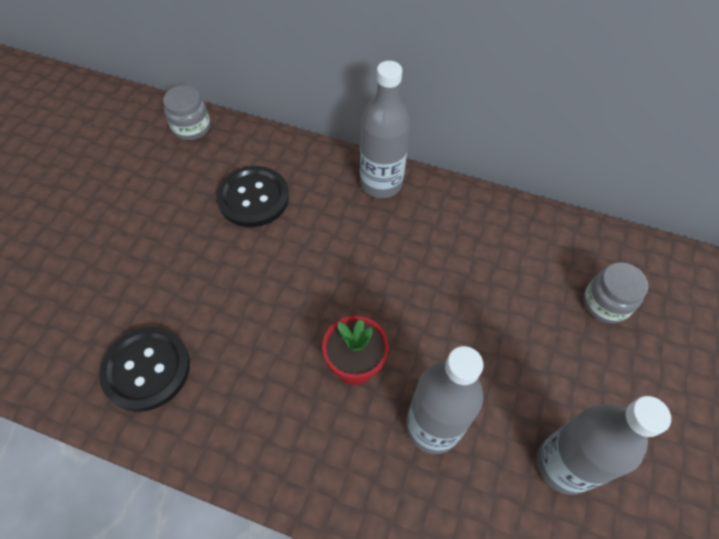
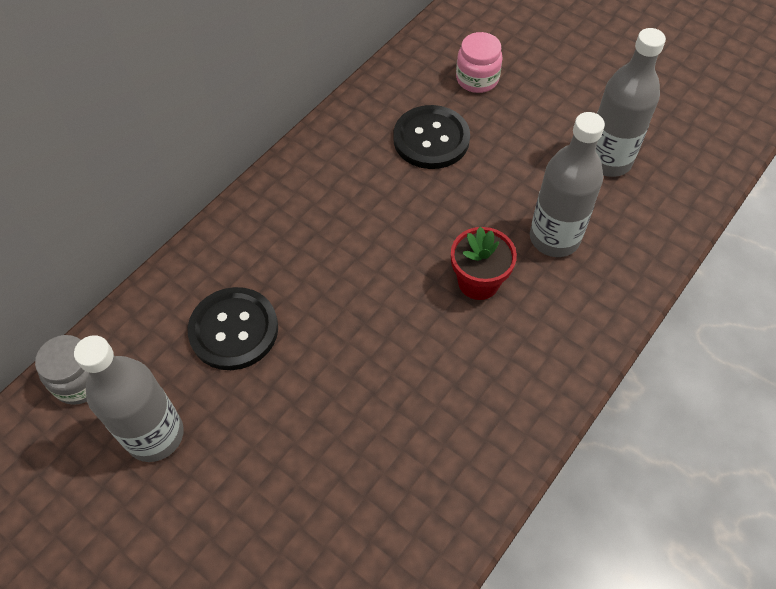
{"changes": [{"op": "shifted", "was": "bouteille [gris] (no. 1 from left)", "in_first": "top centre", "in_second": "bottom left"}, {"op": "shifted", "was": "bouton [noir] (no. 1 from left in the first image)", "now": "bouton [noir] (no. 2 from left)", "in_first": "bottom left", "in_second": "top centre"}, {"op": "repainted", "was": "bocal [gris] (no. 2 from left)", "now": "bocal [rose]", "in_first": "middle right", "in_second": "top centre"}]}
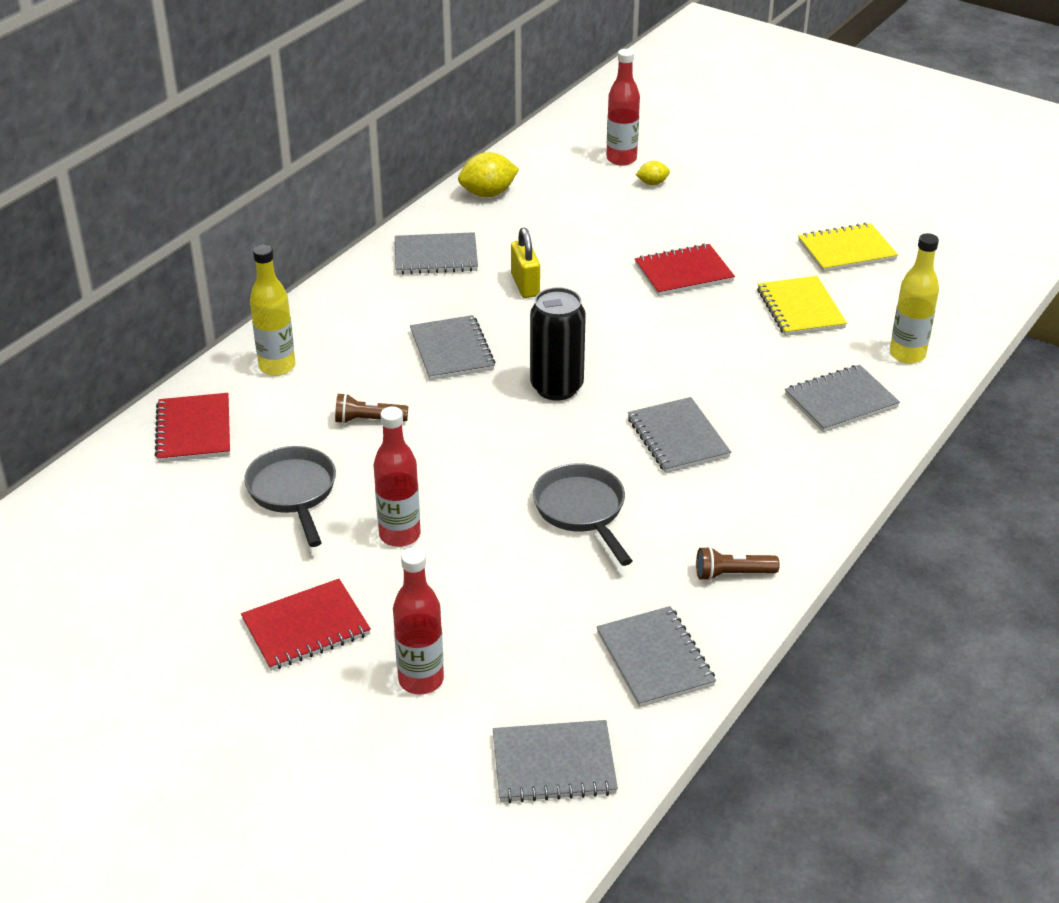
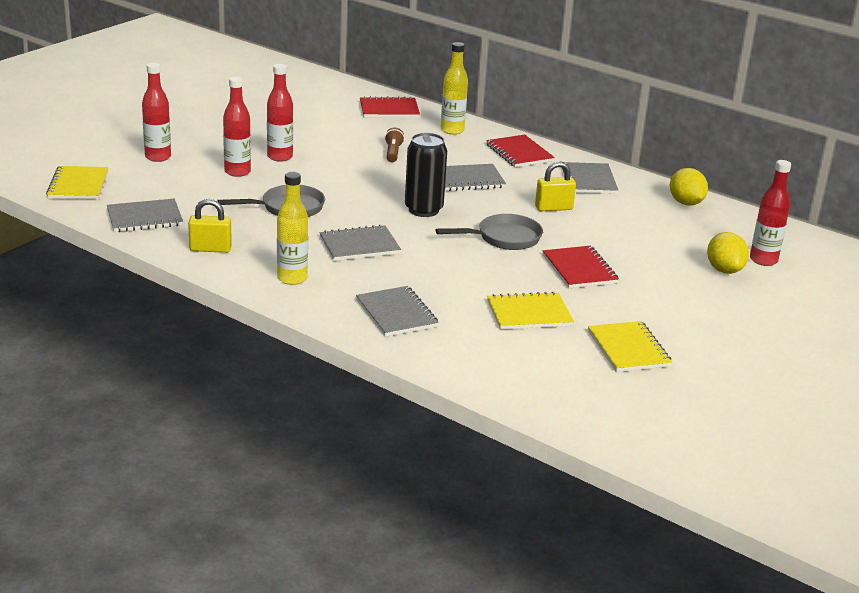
{"changes": [{"op": "repainted", "was": "carnet [gris] (no. 3 from left)", "now": "carnet [jaune] (no. 1 from left)", "in_first": "bottom centre", "in_second": "top left"}, {"op": "swapped", "was": "lampe de poche [marron] (no. 2 from left)", "now": "cadenas [jaune] (no. 1 from left)", "in_first": "middle right", "in_second": "middle left"}, {"op": "new", "now": "bouteille [rouge] (no. 2 from left)", "in_second": "top left"}, {"op": "shifted", "was": "bouteille [jaune] (no. 2 from left in the first image)", "now": "bouteille [jaune] (no. 1 from left)", "in_first": "top right", "in_second": "centre"}, {"op": "shifted", "was": "poêle [gris] (no. 1 from left in the first image)", "now": "poêle [gris] (no. 2 from left)", "in_first": "middle left", "in_second": "centre"}, {"op": "shifted", "was": "carnet [rouge] (no. 2 from left)", "in_first": "bottom left", "in_second": "top centre"}, {"op": "scaled", "was": "citron [jaune] (no. 2 from left)", "in_first": "top centre", "in_second": "middle right", "ratio": 1.8}]}
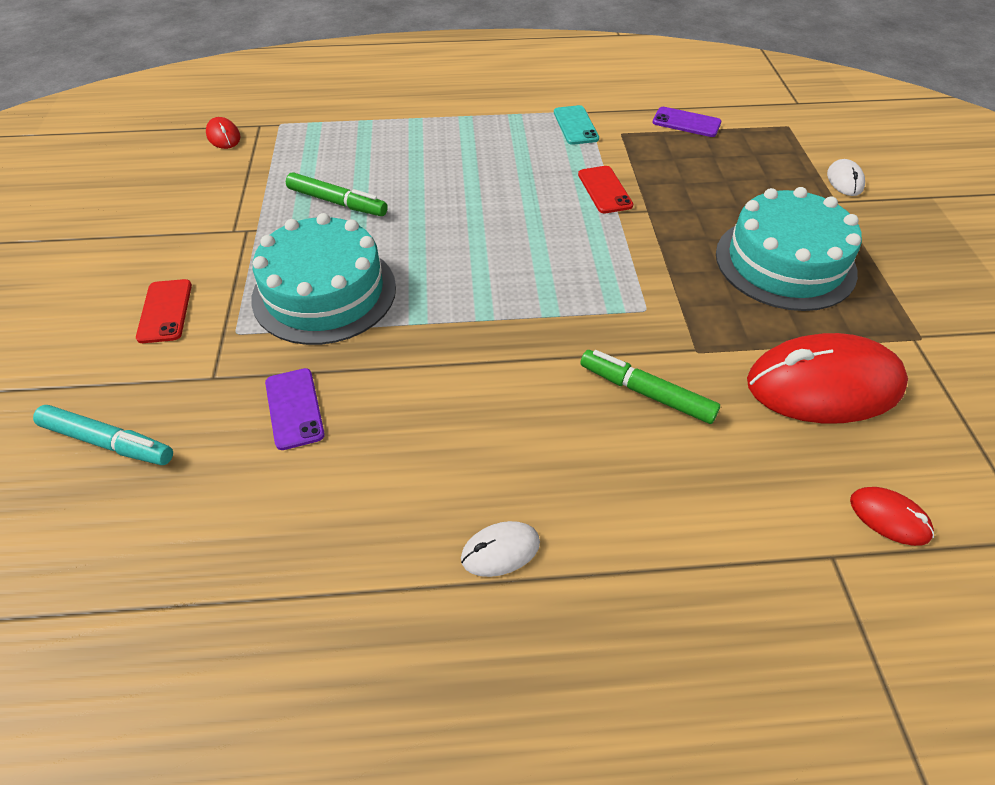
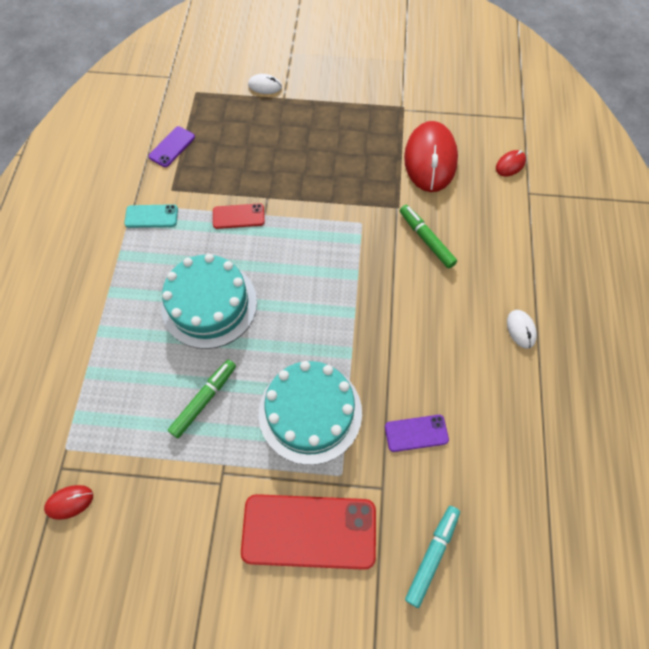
{"changes": [{"op": "shifted", "was": "gâteau [turquoise] (no. 2 from left in the first image)", "now": "gâteau [turquoise] (no. 1 from left)", "in_first": "top right", "in_second": "middle left"}, {"op": "scaled", "was": "téléphone [rouge] (no. 1 from left in the first image)", "in_first": "middle left", "in_second": "bottom centre", "ratio": 2.04}, {"op": "rotated", "was": "feutre [vert] (no. 2 from left)", "in_first": "centre", "in_second": "centre", "clockwise": 105}]}
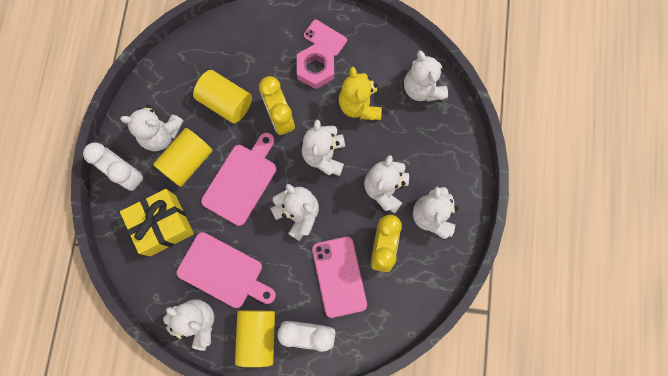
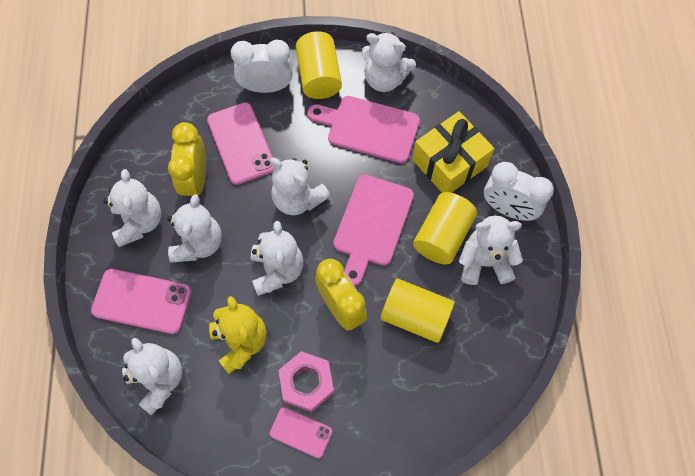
{"changes": [{"op": "new", "now": "téléphone [rose] (no. 1 from left)", "in_second": "middle left"}]}
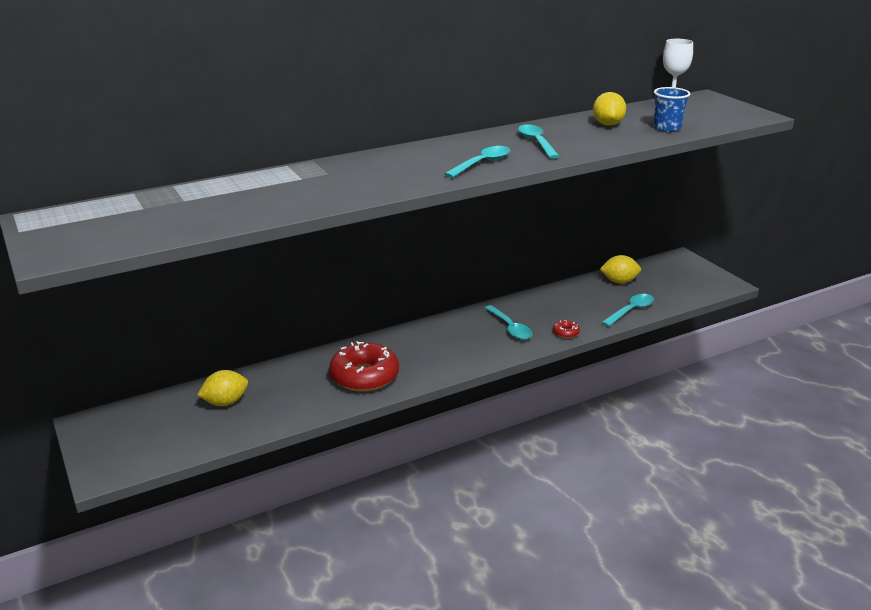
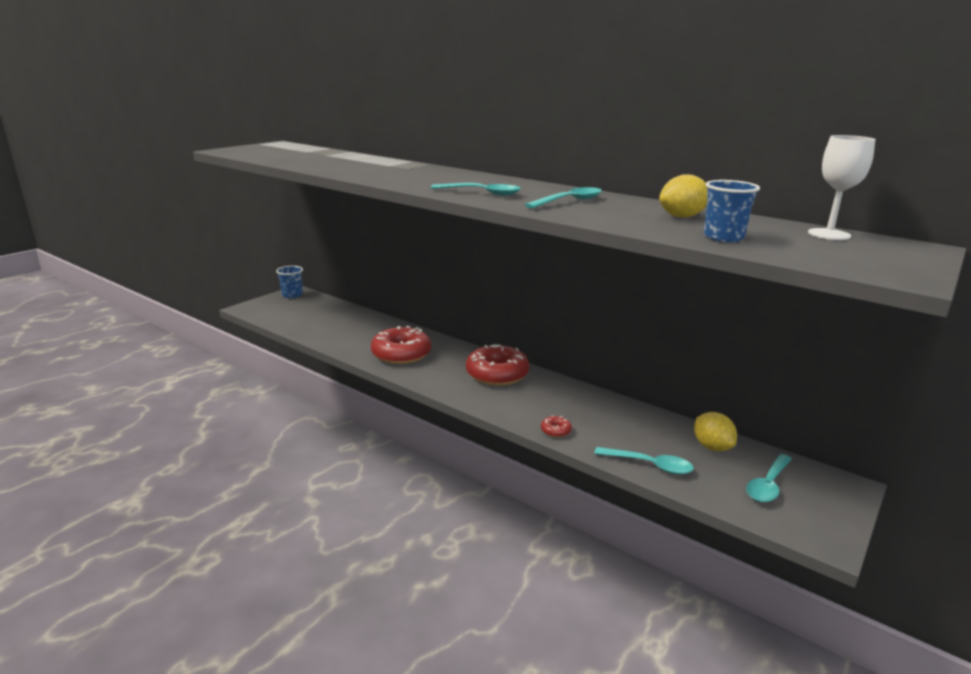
{"changes": [{"op": "new", "now": "gobelet [bleu] (no. 1 from left)", "in_second": "middle left"}, {"op": "new", "now": "beignet [rouge] (no. 2 from left)", "in_second": "centre"}, {"op": "shifted", "was": "cuillère [turquoise] (no. 2 from left in the first image)", "now": "cuillère [turquoise] (no. 4 from left)", "in_first": "centre", "in_second": "bottom right"}, {"op": "gone", "was": "citron [jaune] (no. 1 from left)", "in_first": "middle left"}]}
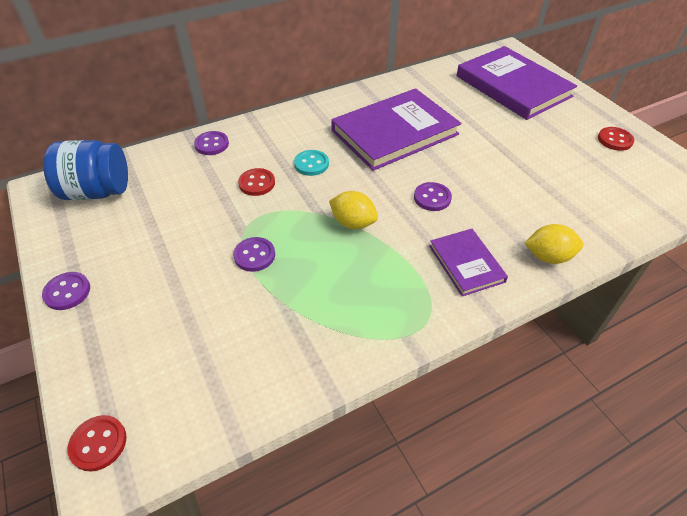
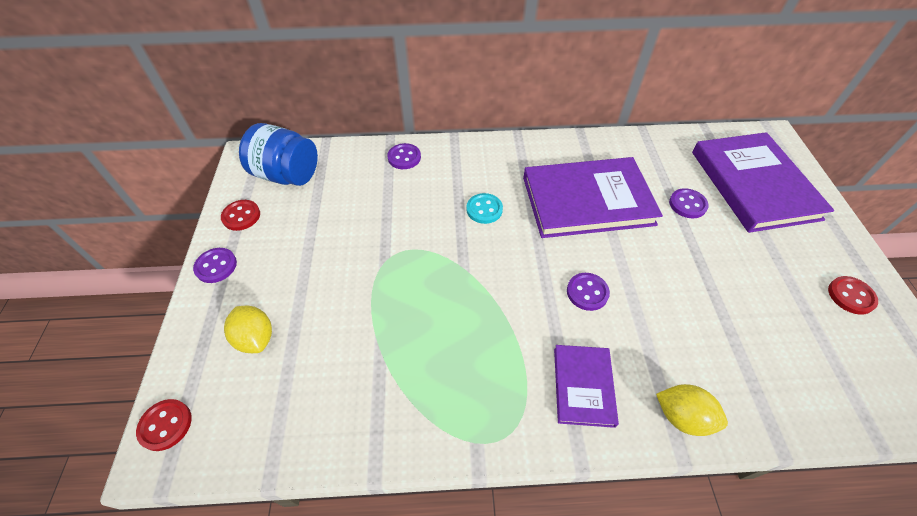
{"changes": [{"op": "shifted", "was": "bouton [rouge] (no. 2 from left)", "in_first": "centre", "in_second": "middle left"}, {"op": "shifted", "was": "citron [jaune] (no. 1 from left)", "in_first": "centre", "in_second": "middle left"}, {"op": "shifted", "was": "bouton [violet] (no. 3 from left in the first image)", "now": "bouton [violet] (no. 4 from left)", "in_first": "centre", "in_second": "middle right"}]}
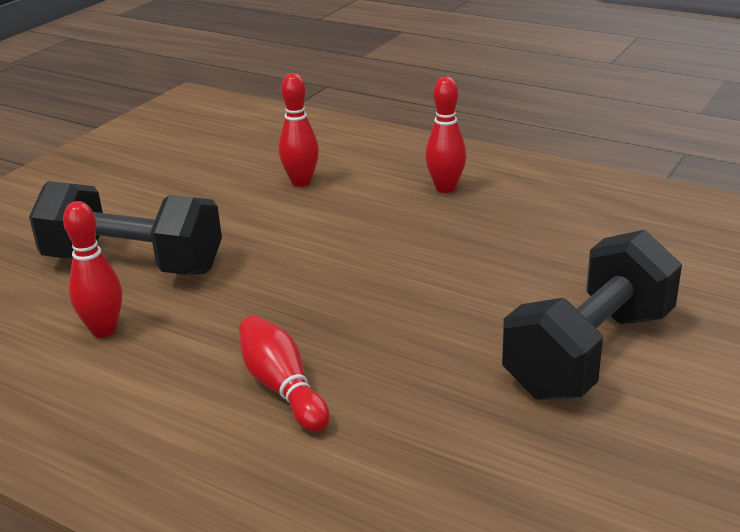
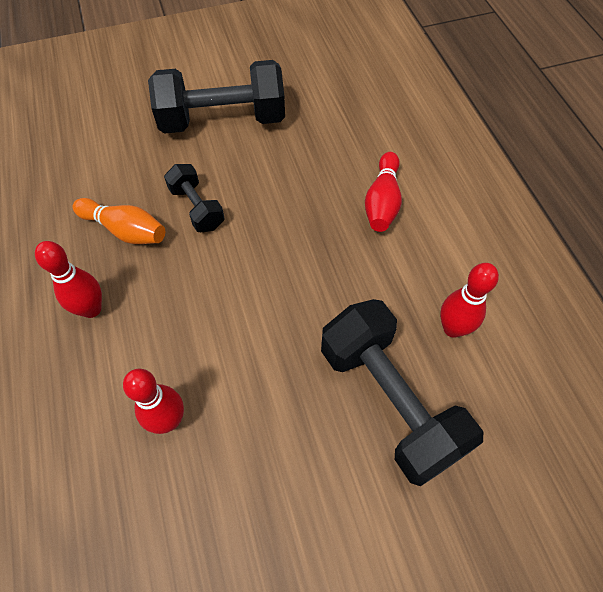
{"changes": [{"op": "new", "now": "quille [orange]", "in_second": "middle left"}, {"op": "new", "now": "haltère [noir] (no. 1 from left)", "in_second": "middle left"}]}
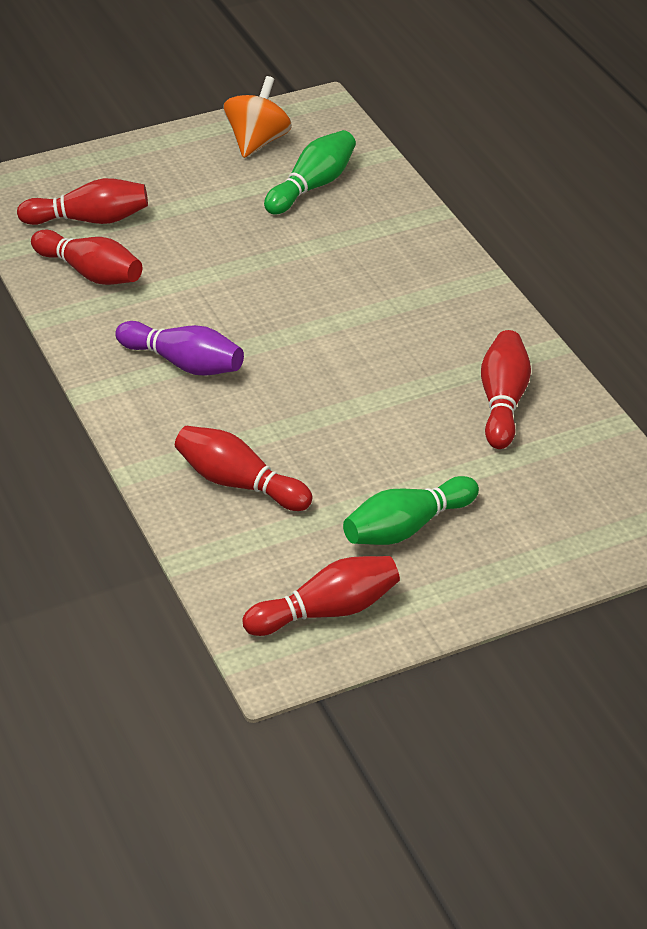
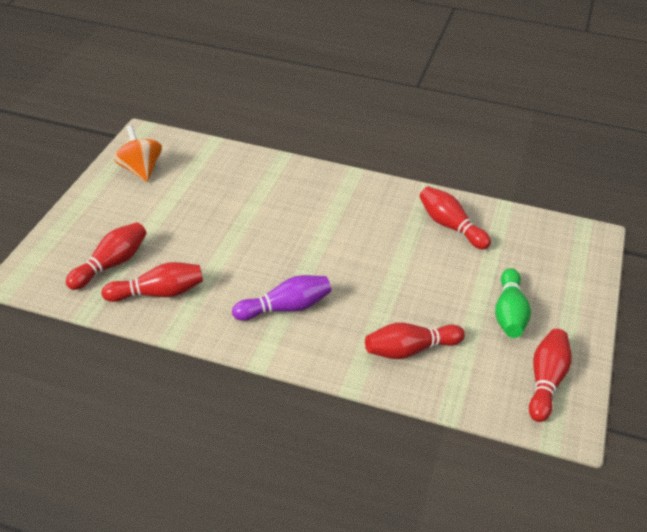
{"changes": [{"op": "gone", "was": "quille [vert] (no. 1 from left)", "in_first": "top centre"}]}
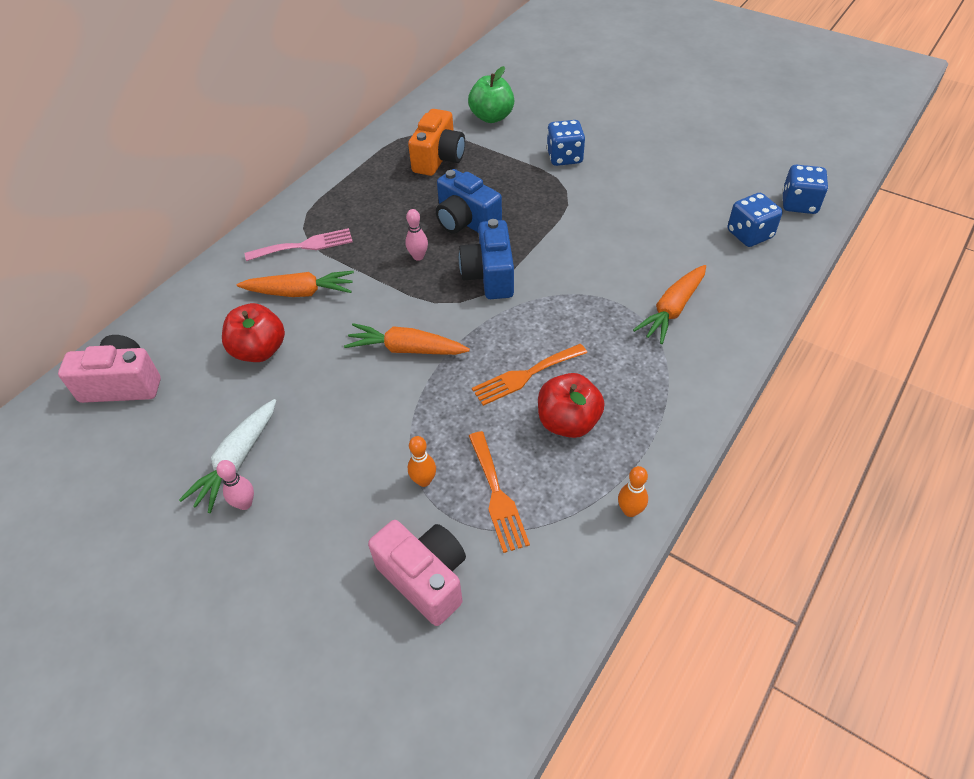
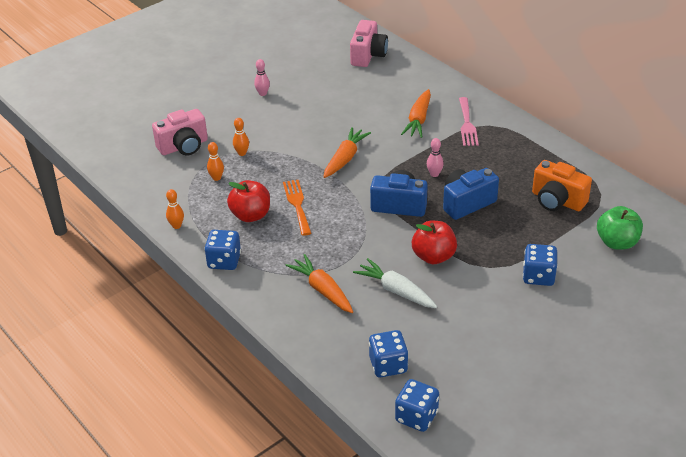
{"changes": [{"op": "new", "now": "dé [bleu] (no. 1 from left)", "in_second": "middle left"}, {"op": "swapped", "was": "fourchette [orange] (no. 1 from left)", "now": "quille [orange] (no. 2 from left)", "in_first": "centre", "in_second": "middle left"}, {"op": "shifted", "was": "carotte [blanc]", "in_first": "middle left", "in_second": "centre"}, {"op": "shifted", "was": "pomme [rouge] (no. 1 from left in the first image)", "now": "pomme [rouge] (no. 2 from left)", "in_first": "middle left", "in_second": "centre"}]}
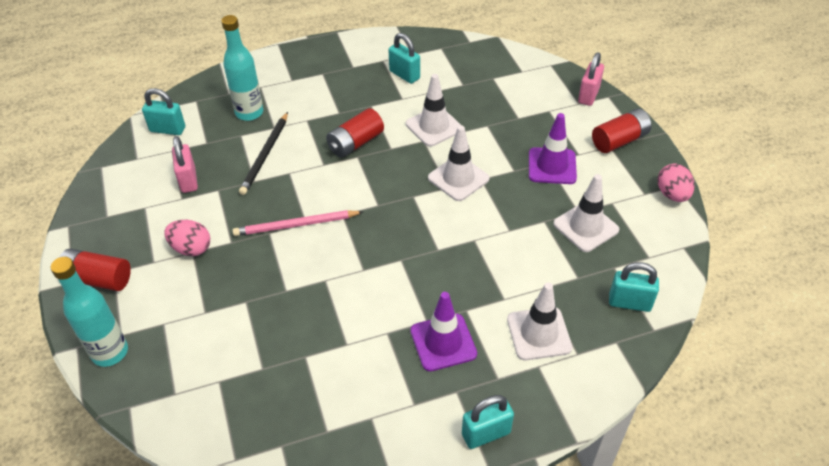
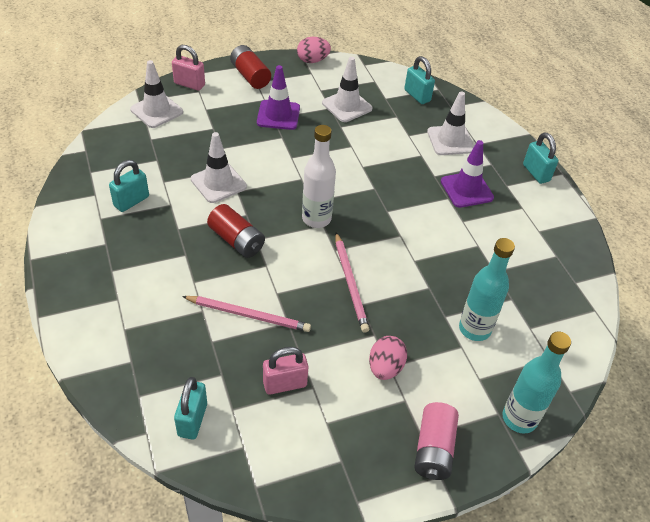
{"changes": [{"op": "shifted", "was": "cône de chantier [blanc] (no. 2 from left in the first image)", "now": "cône de chantier [blanc] (no. 1 from left)", "in_first": "centre", "in_second": "top left"}, {"op": "repainted", "was": "crayon [noir]", "now": "crayon [rose] (no. 1 from left)", "in_first": "top left", "in_second": "centre"}, {"op": "new", "now": "bouteille [blanc]", "in_second": "centre"}, {"op": "rotated", "was": "cadenas [turquoise] (no. 4 from left in the first image)", "in_first": "middle right", "in_second": "top centre", "clockwise": -45}, {"op": "repainted", "was": "pile [rouge] (no. 1 from left)", "now": "pile [rose]", "in_first": "middle left", "in_second": "bottom right"}, {"op": "shifted", "was": "bouteille [turquoise] (no. 2 from left in the first image)", "now": "bouteille [turquoise] (no. 1 from left)", "in_first": "top left", "in_second": "middle right"}]}
